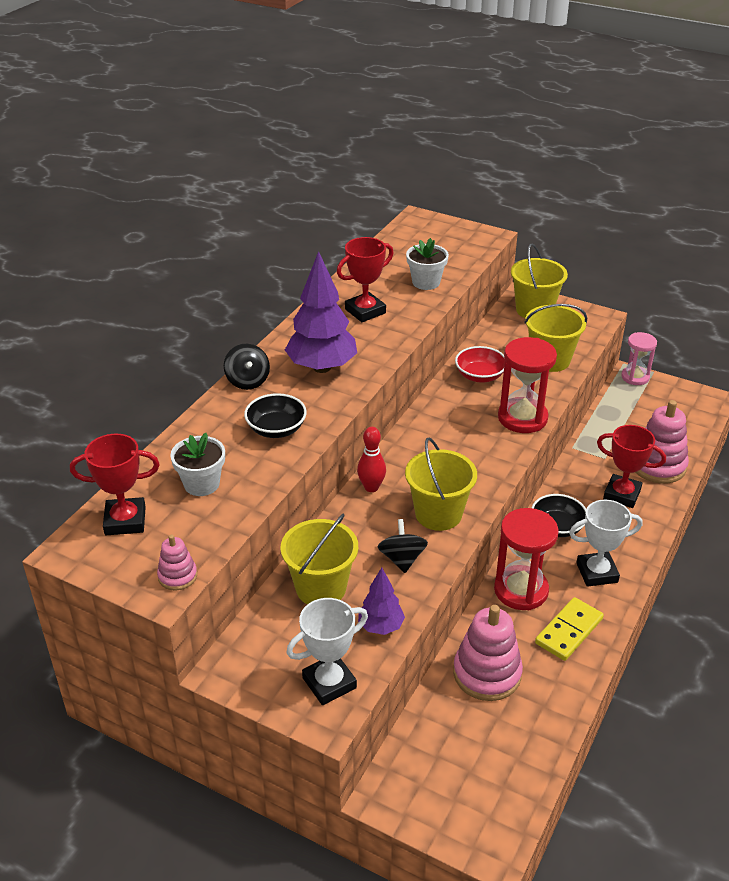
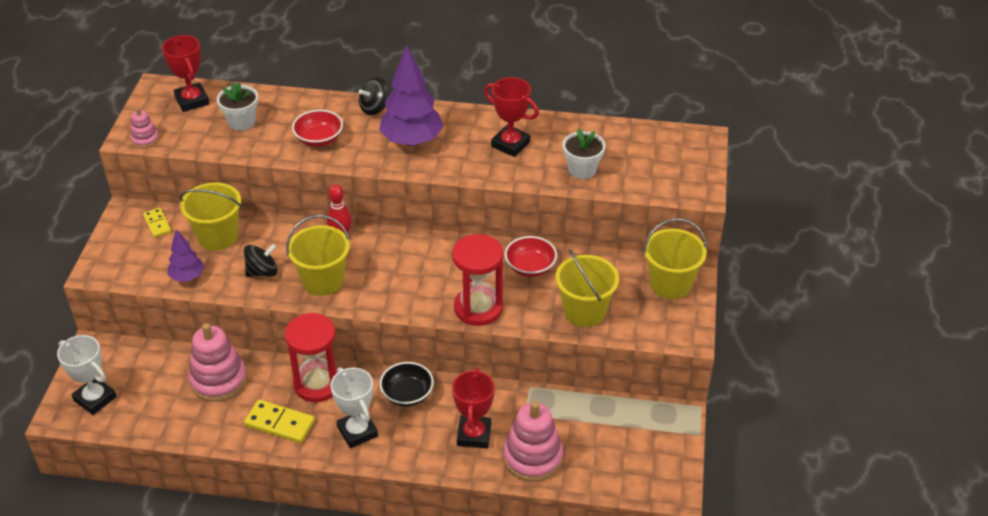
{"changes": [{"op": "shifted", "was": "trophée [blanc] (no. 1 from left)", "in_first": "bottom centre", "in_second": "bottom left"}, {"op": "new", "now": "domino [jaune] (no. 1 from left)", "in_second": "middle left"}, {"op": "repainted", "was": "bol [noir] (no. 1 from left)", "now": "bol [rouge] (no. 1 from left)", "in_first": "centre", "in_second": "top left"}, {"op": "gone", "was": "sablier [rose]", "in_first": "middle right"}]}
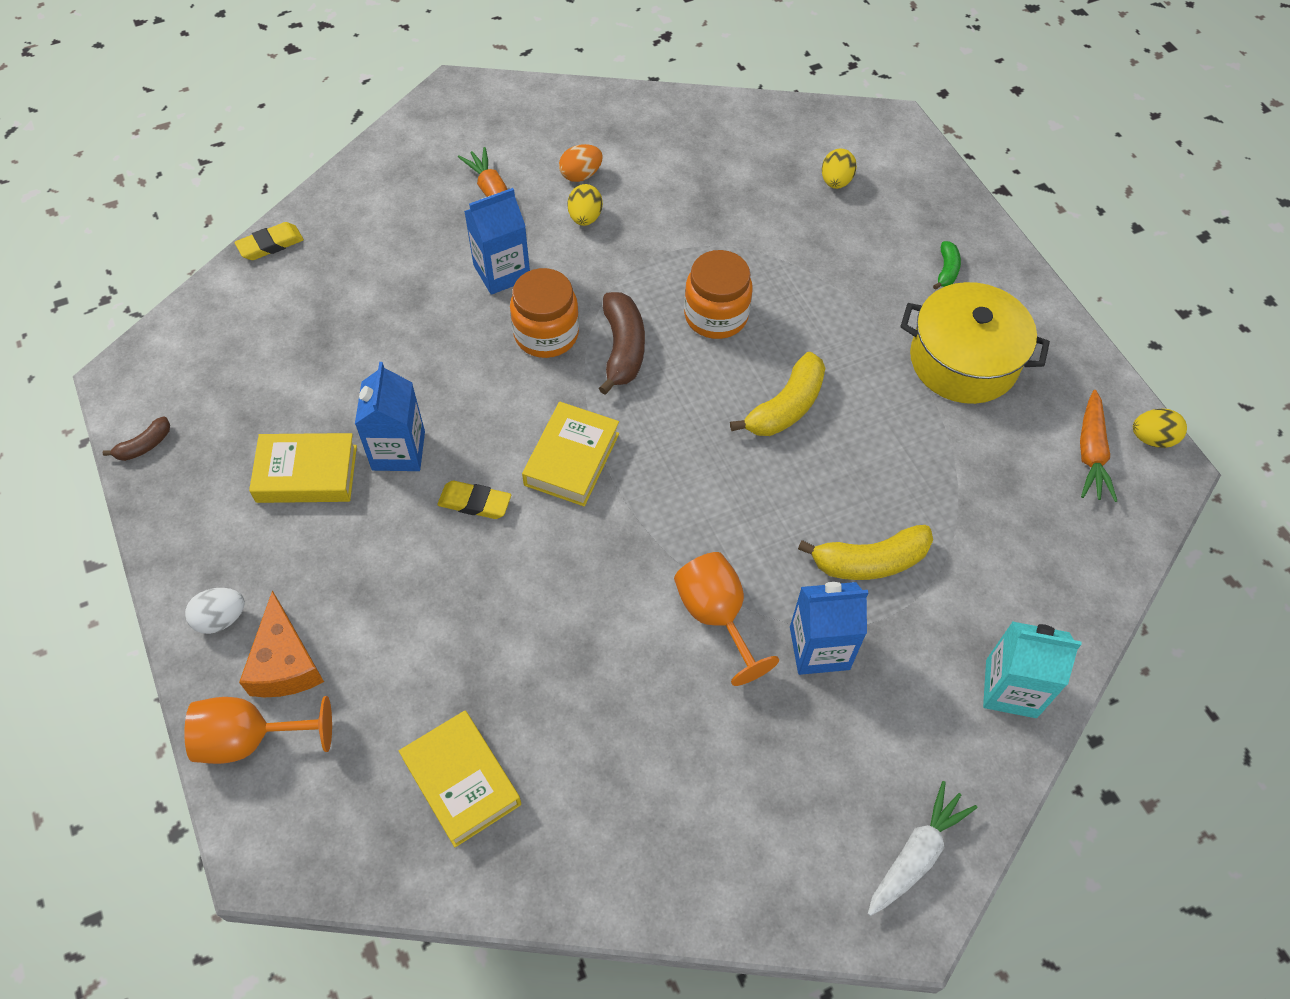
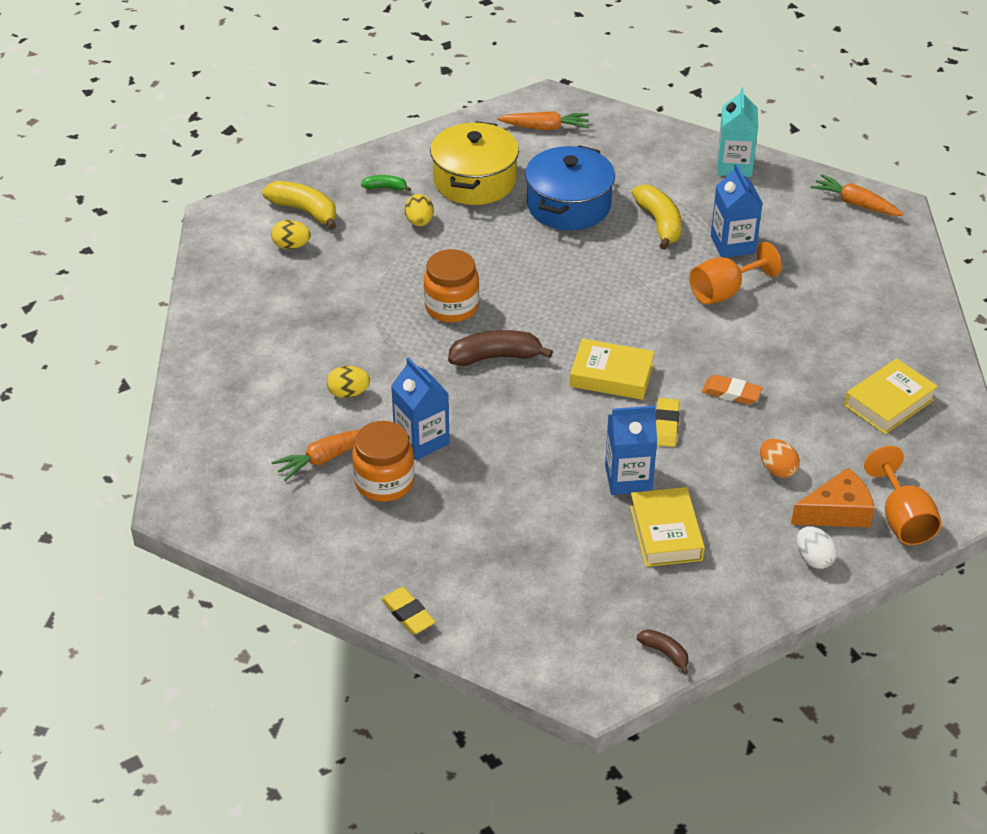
{"changes": [{"op": "shifted", "was": "banane [jaune] (no. 1 from left)", "in_first": "centre", "in_second": "top left"}, {"op": "shifted", "was": "bocal [orange] (no. 1 from left)", "in_first": "top centre", "in_second": "centre"}, {"op": "shifted", "was": "œuf [jaune] (no. 3 from left)", "in_first": "middle right", "in_second": "top centre"}, {"op": "new", "now": "marmite [bleu]", "in_second": "top centre"}, {"op": "new", "now": "gomme [orange]", "in_second": "middle right"}, {"op": "shifted", "was": "œuf [orange]", "in_first": "top centre", "in_second": "middle right"}, {"op": "repainted", "was": "carotte [blanc]", "now": "carotte [orange] (no. 3 from left)", "in_first": "bottom right", "in_second": "top right"}]}
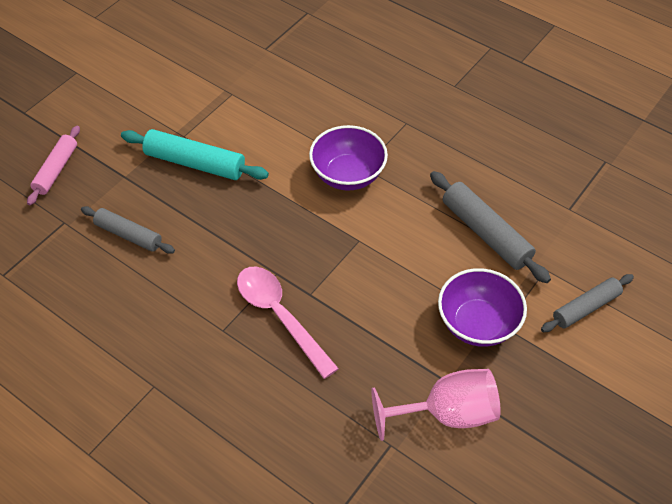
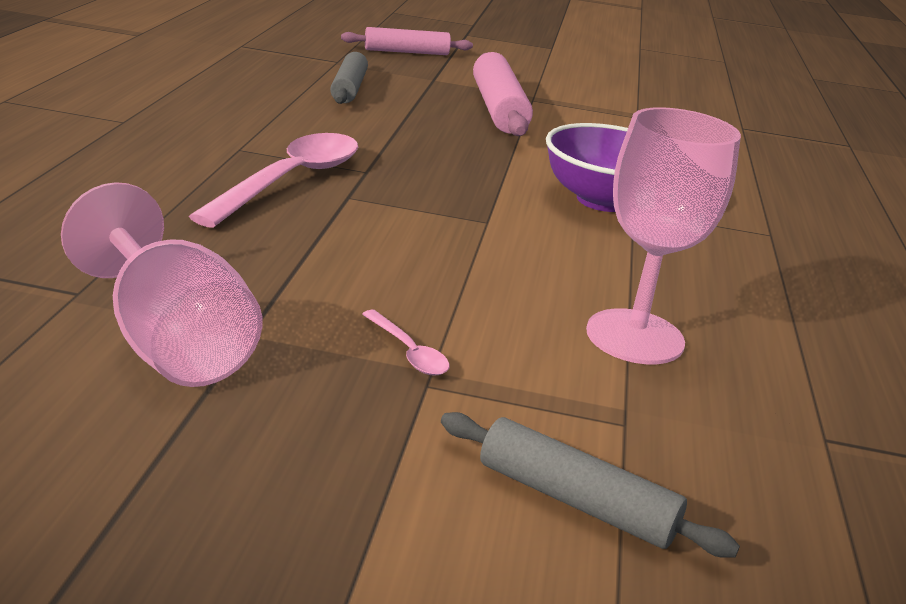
{"changes": [{"op": "swapped", "was": "bol [violet] (no. 2 from left)", "now": "cuillère [rose] (no. 2 from left)", "in_first": "middle right", "in_second": "centre"}, {"op": "repainted", "was": "rouleau à pâtisserie [turquoise]", "now": "rouleau à pâtisserie [rose] (no. 2 from left)", "in_first": "top left", "in_second": "top centre"}, {"op": "swapped", "was": "rouleau à pâtisserie [gris] (no. 2 from left)", "now": "verre à pied [rose] (no. 2 from left)", "in_first": "middle right", "in_second": "middle right"}]}
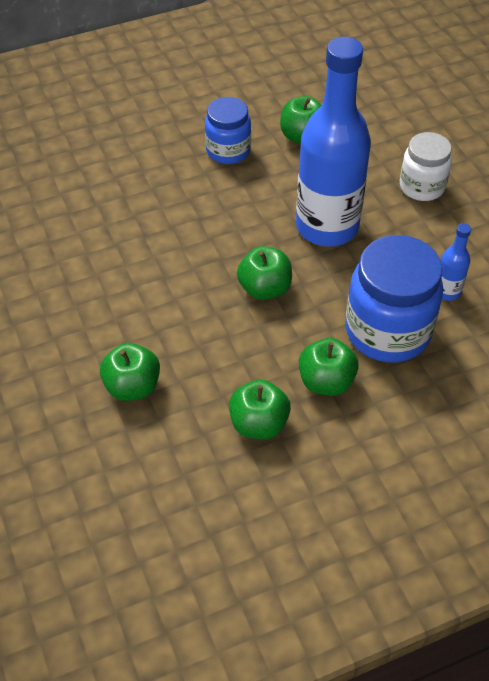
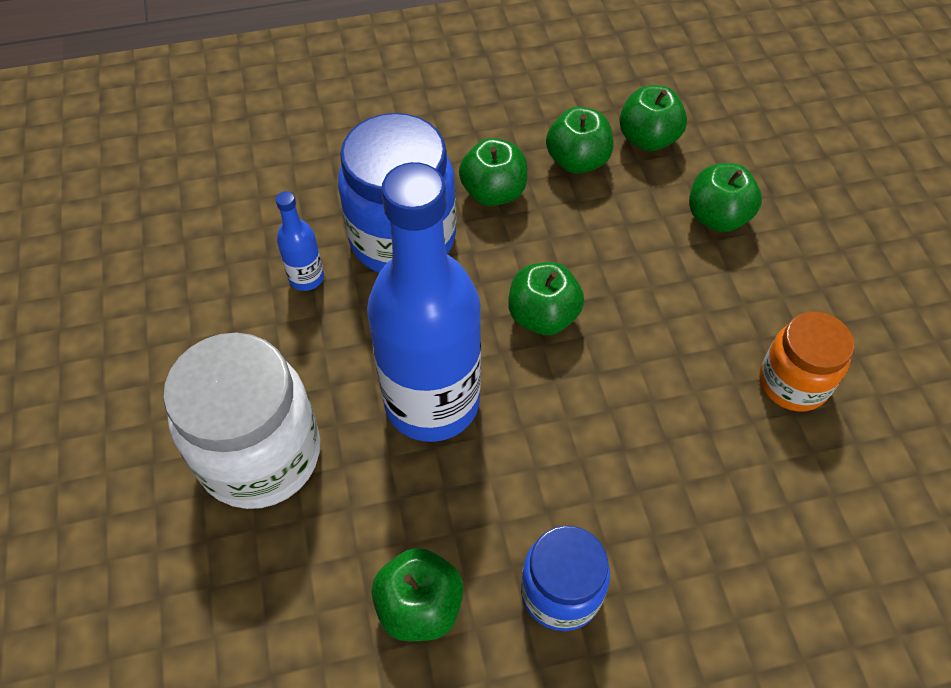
{"changes": [{"op": "scaled", "was": "bocal [blanc]", "in_first": "top right", "in_second": "middle left", "ratio": 1.66}, {"op": "new", "now": "pomme [vert] (no. 5 from left)", "in_second": "top right"}, {"op": "new", "now": "bocal [orange]", "in_second": "middle right"}]}
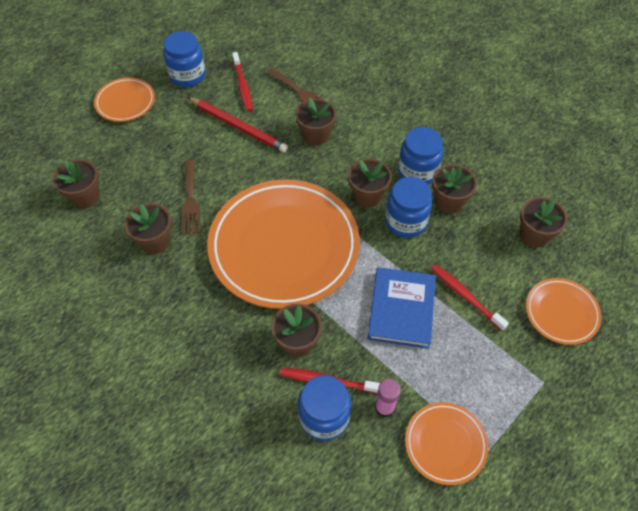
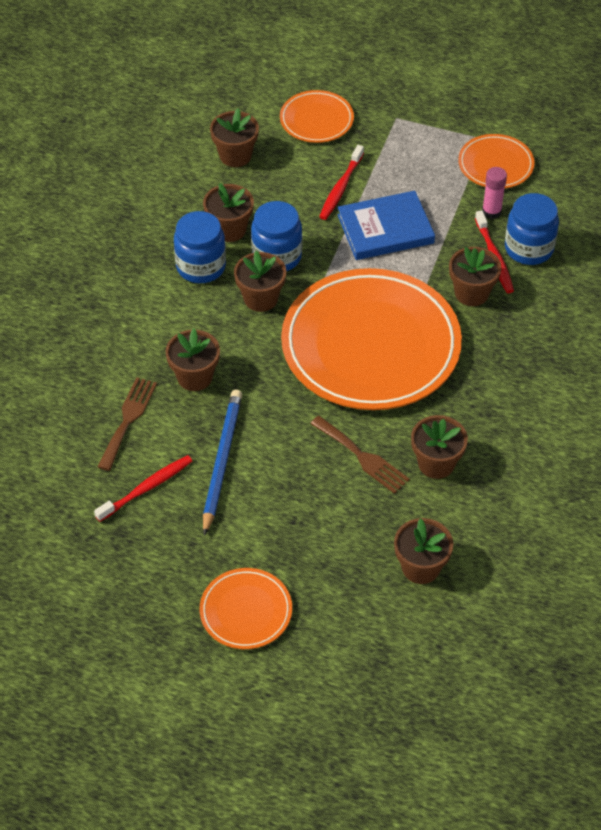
{"changes": [{"op": "repainted", "was": "crayon [rouge]", "now": "crayon [bleu]", "in_first": "top centre", "in_second": "centre"}, {"op": "rotated", "was": "fourchette [marron] (no. 1 from left in the first image)", "in_first": "middle left", "in_second": "centre", "clockwise": 75}, {"op": "gone", "was": "bocal [bleu] (no. 1 from left)", "in_first": "top left"}]}
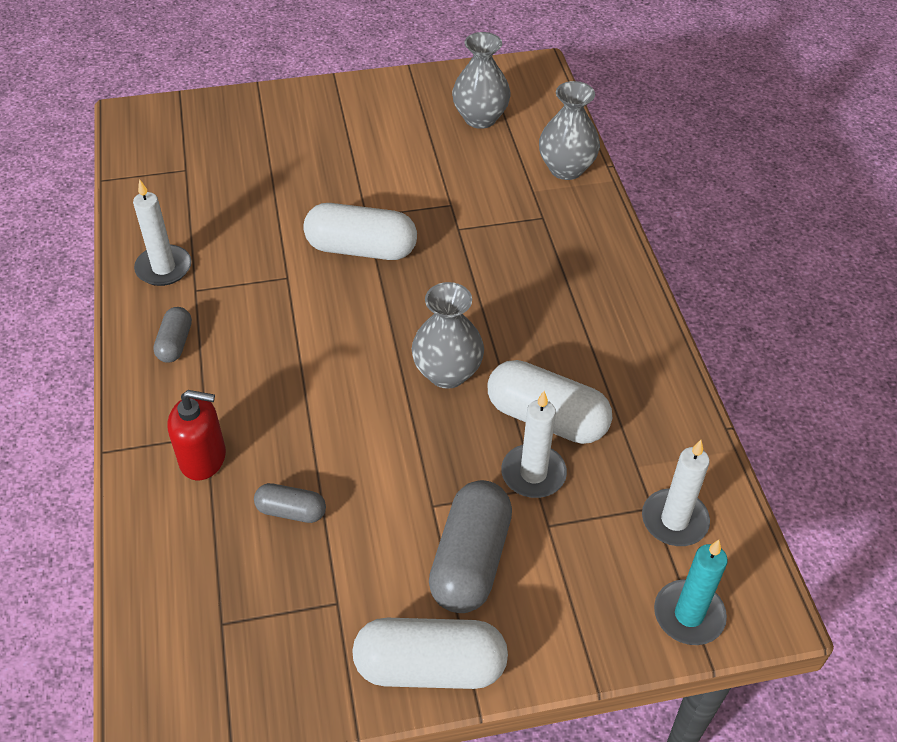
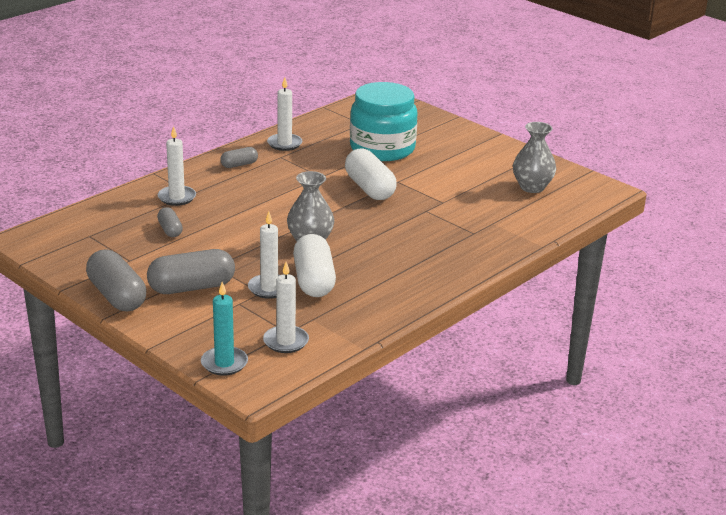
{"changes": [{"op": "repainted", "was": "gélule [blanc] (no. 2 from left)", "now": "gélule [gris] (no. 1 from left)", "in_first": "bottom centre", "in_second": "middle left"}, {"op": "swapped", "was": "distributeur de savon [rouge]", "now": "bougie [blanc] (no. 1 from left)", "in_first": "middle left", "in_second": "top left"}, {"op": "new", "now": "bocal [turquoise]", "in_second": "top centre"}, {"op": "gone", "was": "vase [gris] (no. 3 from left)", "in_first": "top centre"}]}
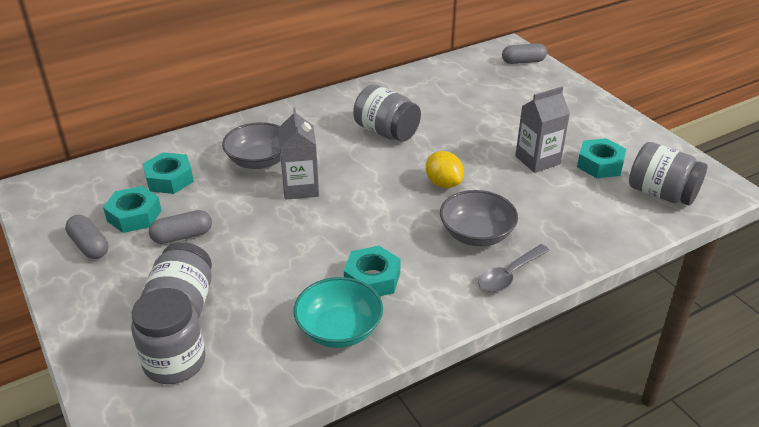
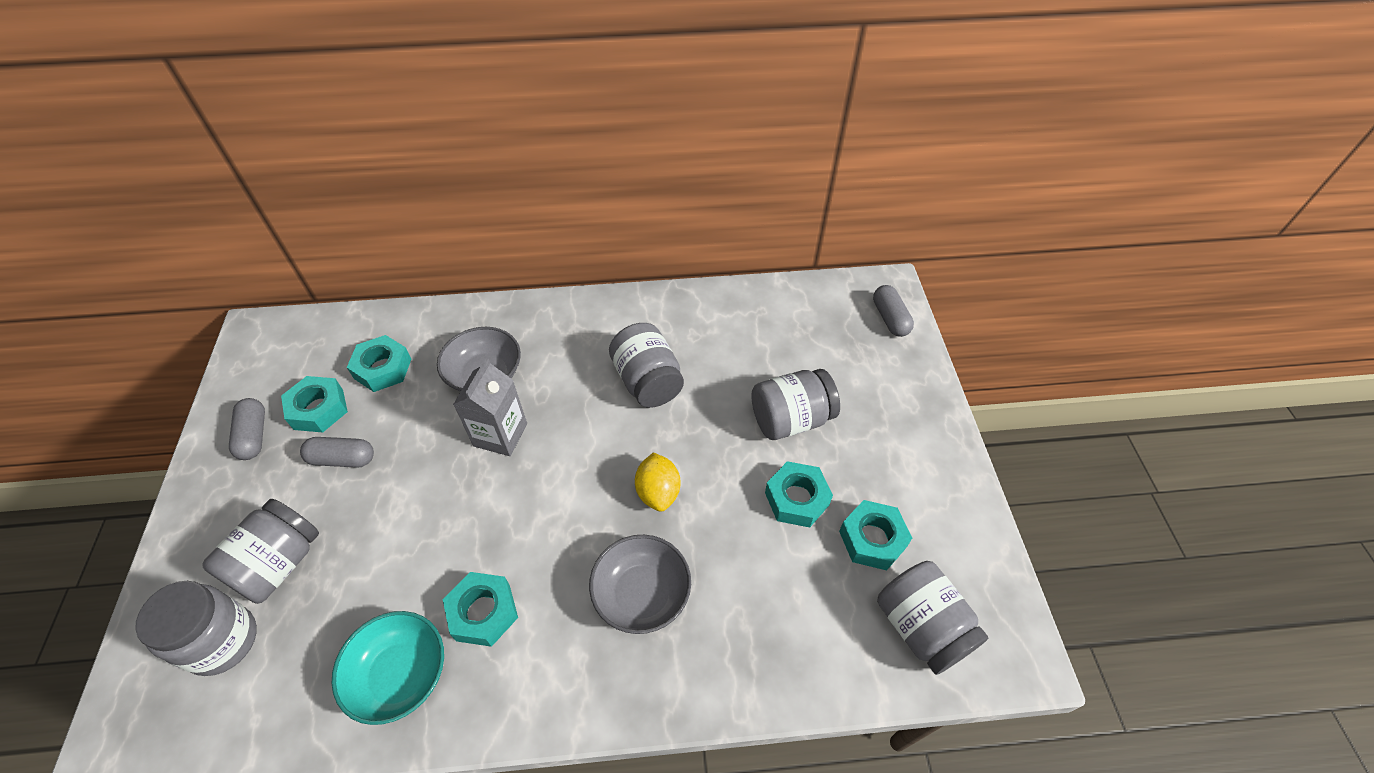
{"changes": [{"op": "new", "now": "bocal [gris] (no. 4 from left)", "in_second": "centre"}, {"op": "swapped", "was": "brique de lait [gris] (no. 2 from left)", "now": "écrou [turquoise] (no. 4 from left)", "in_first": "top right", "in_second": "centre"}, {"op": "rotated", "was": "gélule [gris] (no. 3 from left)", "in_first": "top right", "in_second": "centre", "clockwise": 60}, {"op": "gone", "was": "cuillère [gris]", "in_first": "middle right"}]}
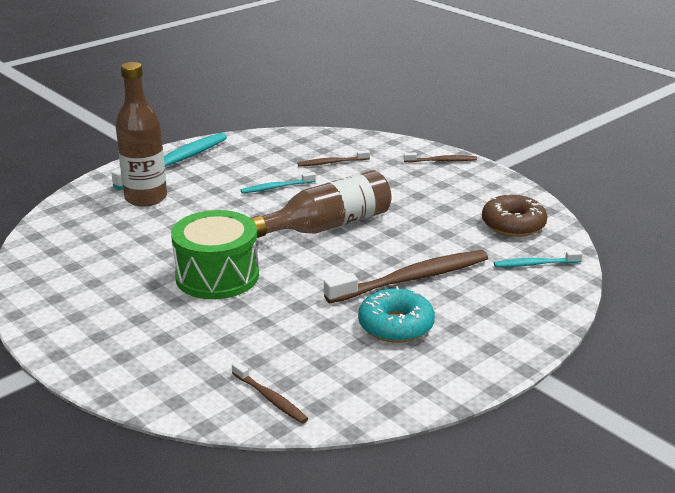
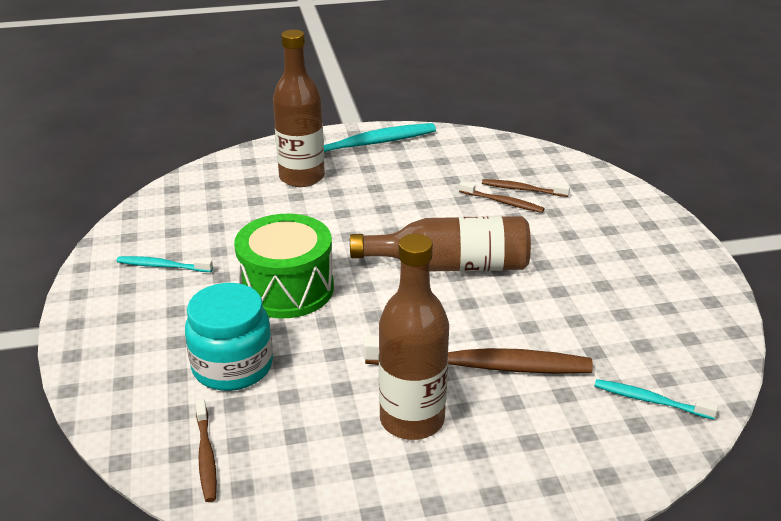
{"changes": [{"op": "shifted", "was": "brosse à dents [turquoise] (no. 2 from left in the first image)", "now": "brosse à dents [turquoise] (no. 1 from left)", "in_first": "centre", "in_second": "middle left"}, {"op": "new", "now": "bocal [turquoise]", "in_second": "middle left"}, {"op": "swapped", "was": "beignet [turquoise]", "now": "bouteille [marron] (no. 2 from left)", "in_first": "centre", "in_second": "centre"}, {"op": "shifted", "was": "brosse à dents [marron] (no. 4 from left in the first image)", "now": "brosse à dents [marron] (no. 3 from left)", "in_first": "top centre", "in_second": "centre"}, {"op": "gone", "was": "beignet [marron]", "in_first": "middle right"}]}
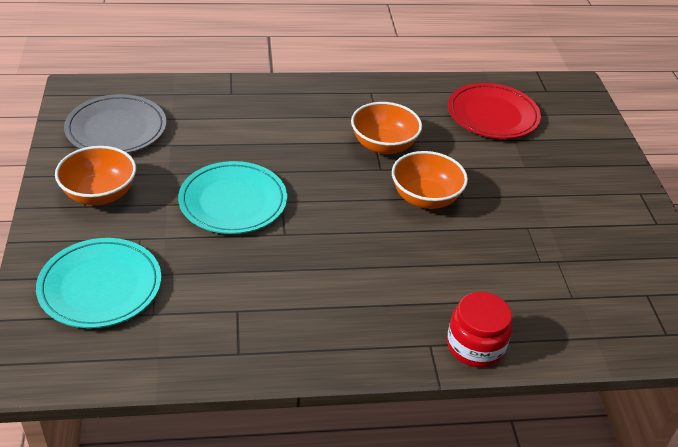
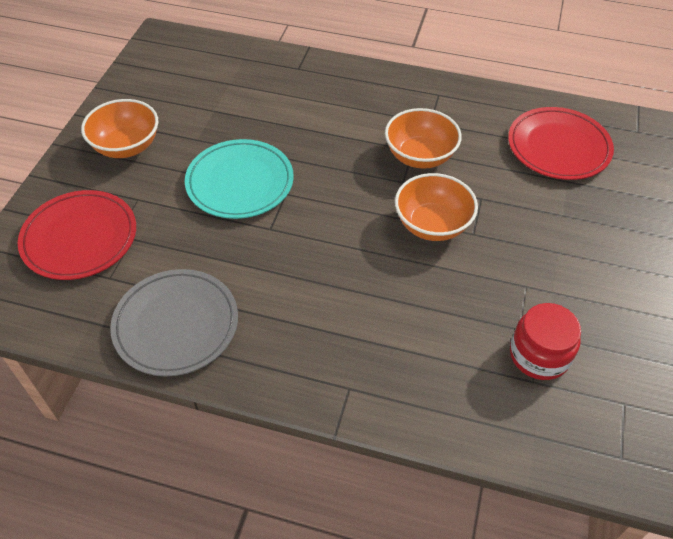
{"changes": [{"op": "repainted", "was": "assiette [turquoise] (no. 1 from left)", "now": "assiette [rouge] (no. 1 from left)", "in_first": "middle left", "in_second": "middle left"}, {"op": "shifted", "was": "assiette [gris]", "in_first": "top left", "in_second": "middle left"}, {"op": "shifted", "was": "bocal [rouge]", "in_first": "bottom right", "in_second": "middle right"}]}
